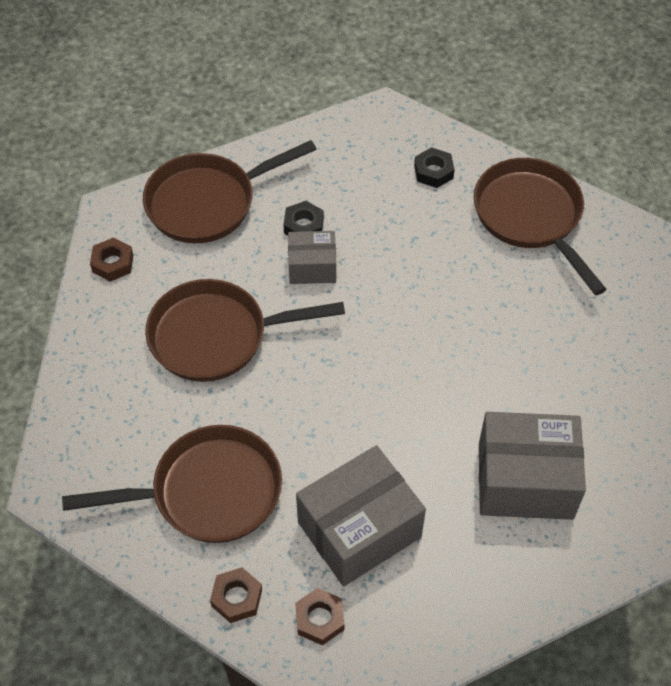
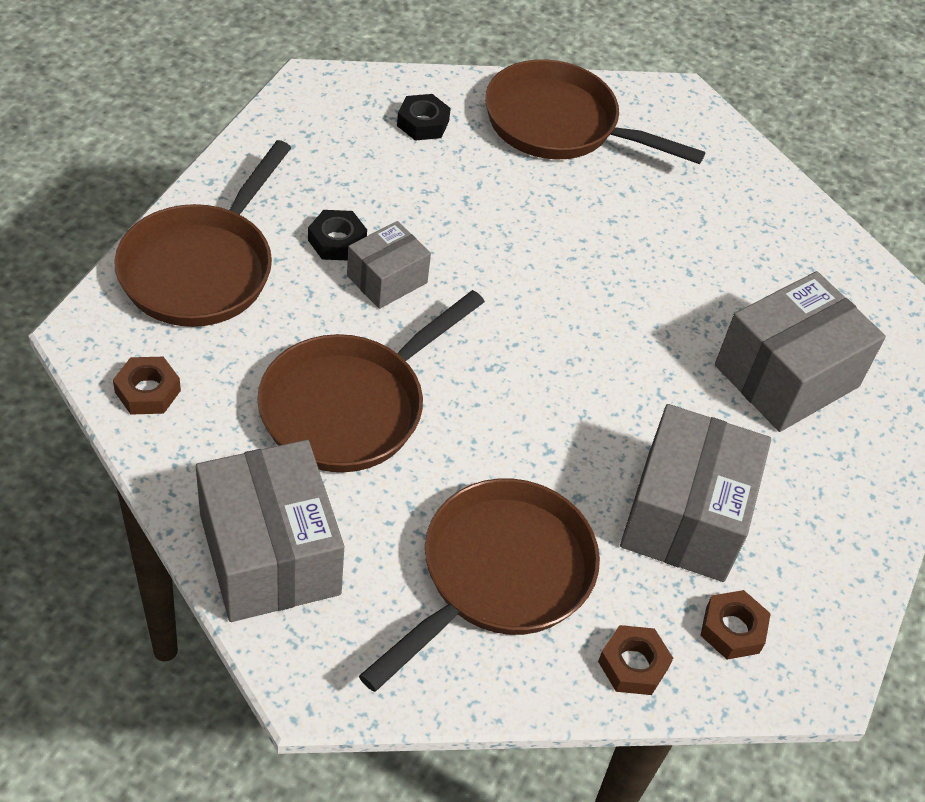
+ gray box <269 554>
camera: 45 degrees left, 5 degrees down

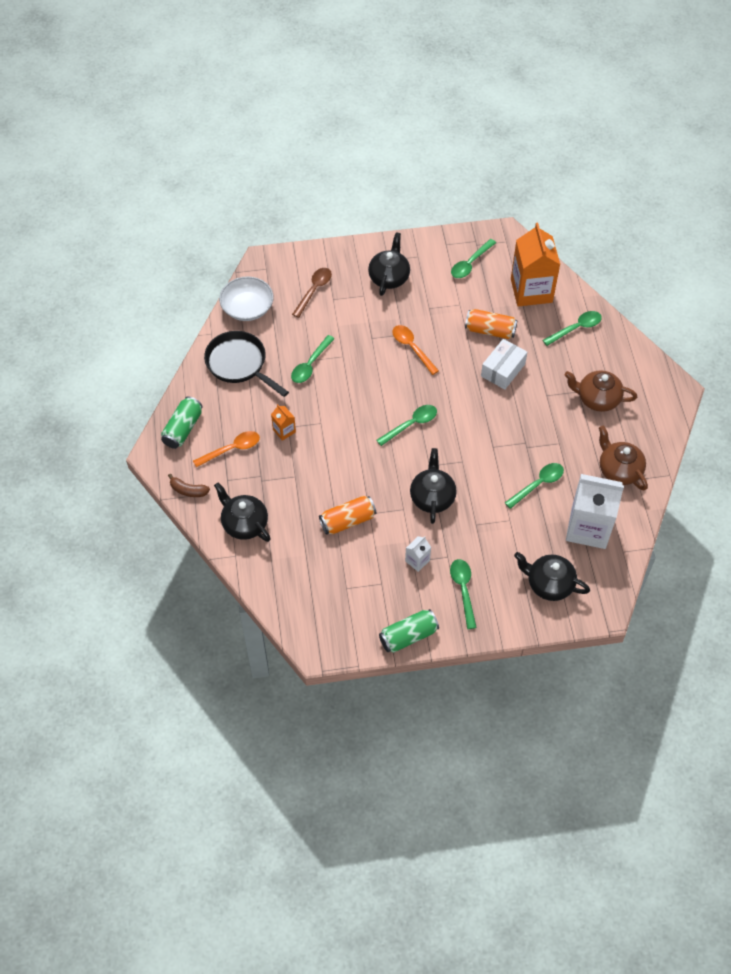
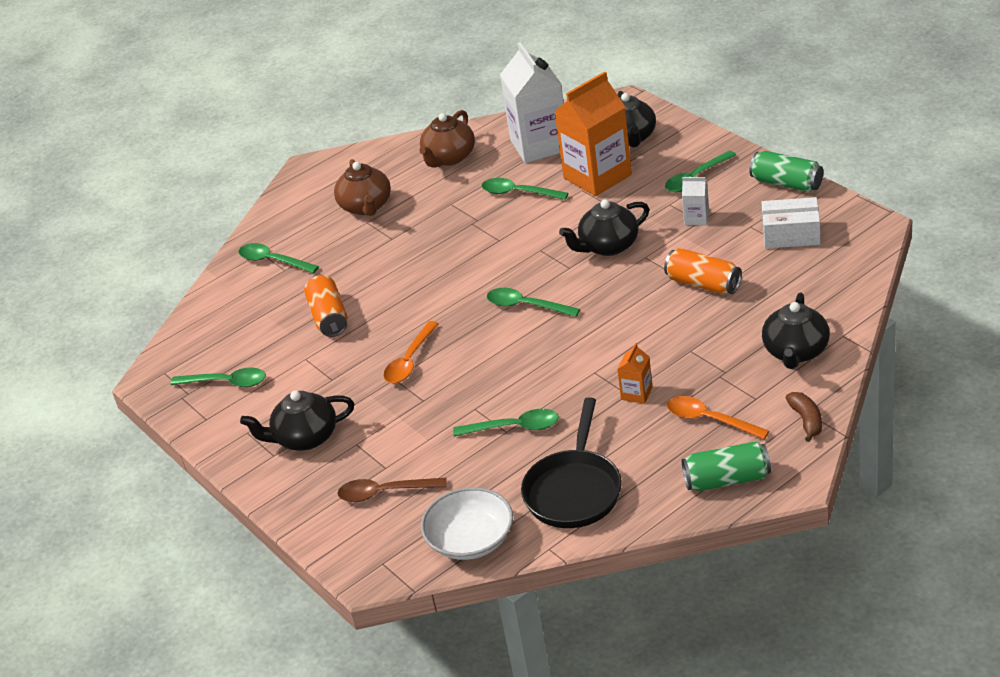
~ orange juice carton <531 290> to <597 176>
~ snow-white box <503 370> to <791 234>
camera: 115 degrees left, 20 degrees down

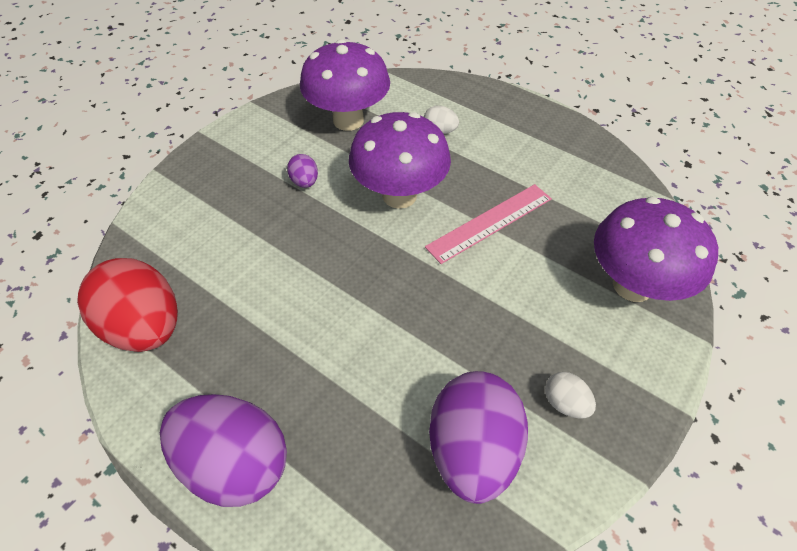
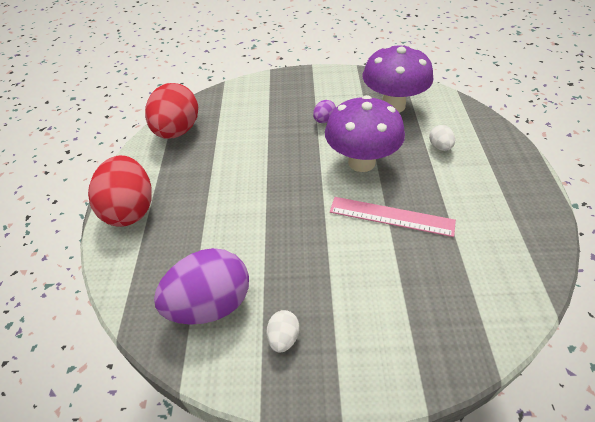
~ purple egg <236 462> to scarlet egg <130 209>
- purple fungus <632 285>
camera: 55 degrees right, 5 degrees down

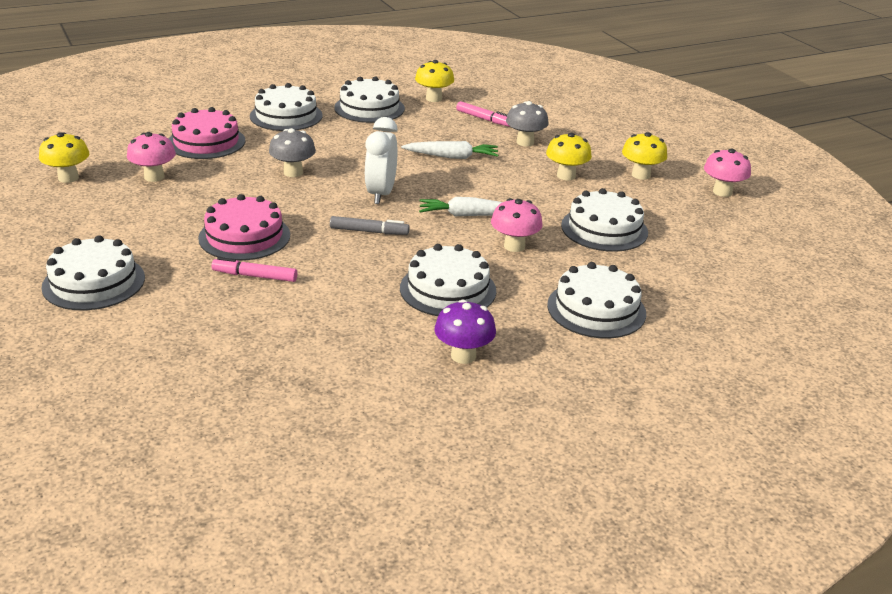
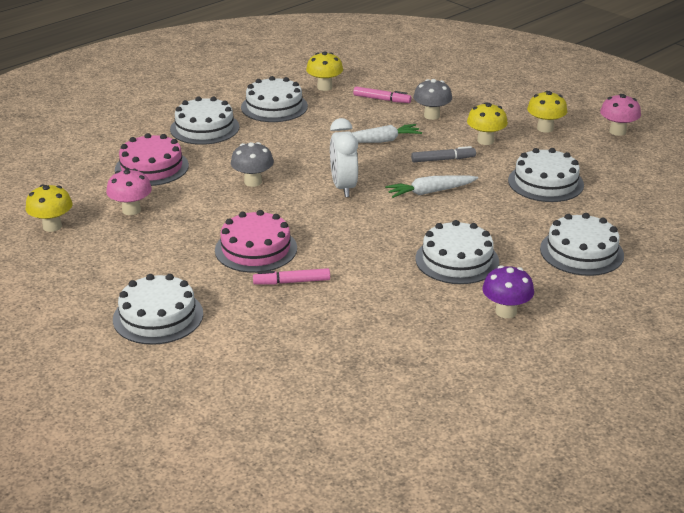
~ gray marker pen <369 231> to <443 159>
- rosy fungus <514 246>
camera: 15 degrees left, 0 degrees up

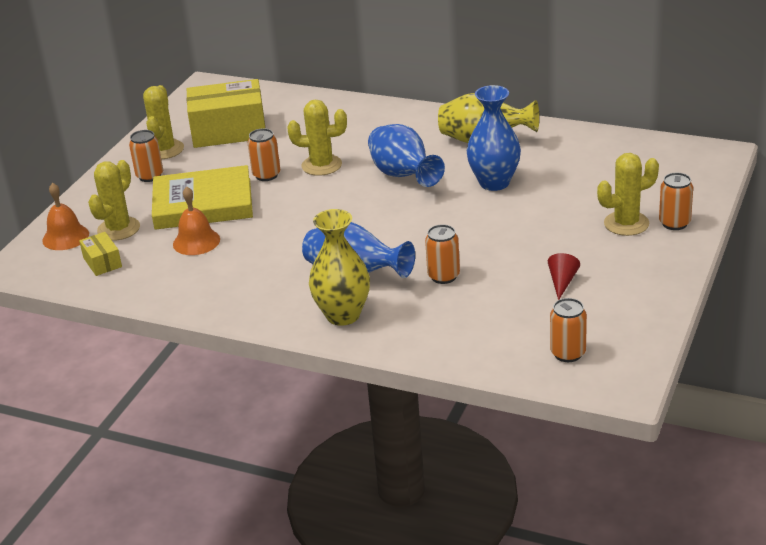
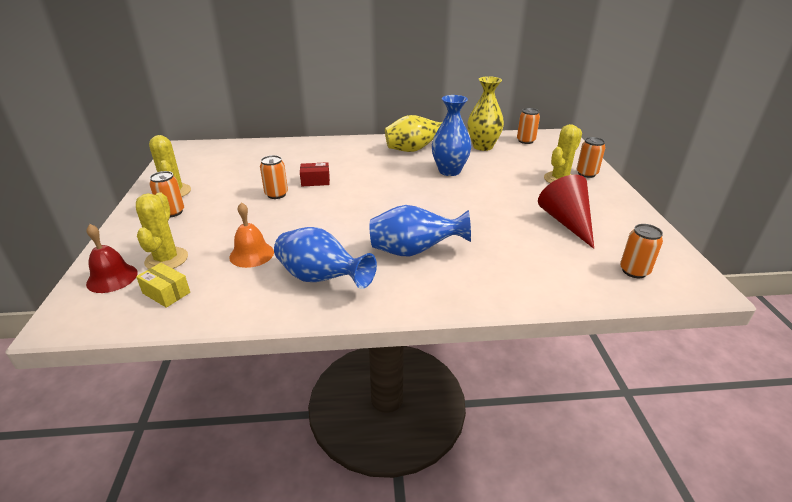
~ orange school bell <65 237> to scarlet school bell <112 278>
~ royal blue vase <403 176> to <321 279>
~ yellow cactus <321 165> to scarlet box <315 181>
~ yellow vase <343 315> to <483 146>
~ orange tin <443 276> to <525 141>
~ scarlet cone <562 282> = <566 222> x2.02
- yellow book <203 204>
- yellow box <229 131>
camera: 30 degrees left, 0 degrees up

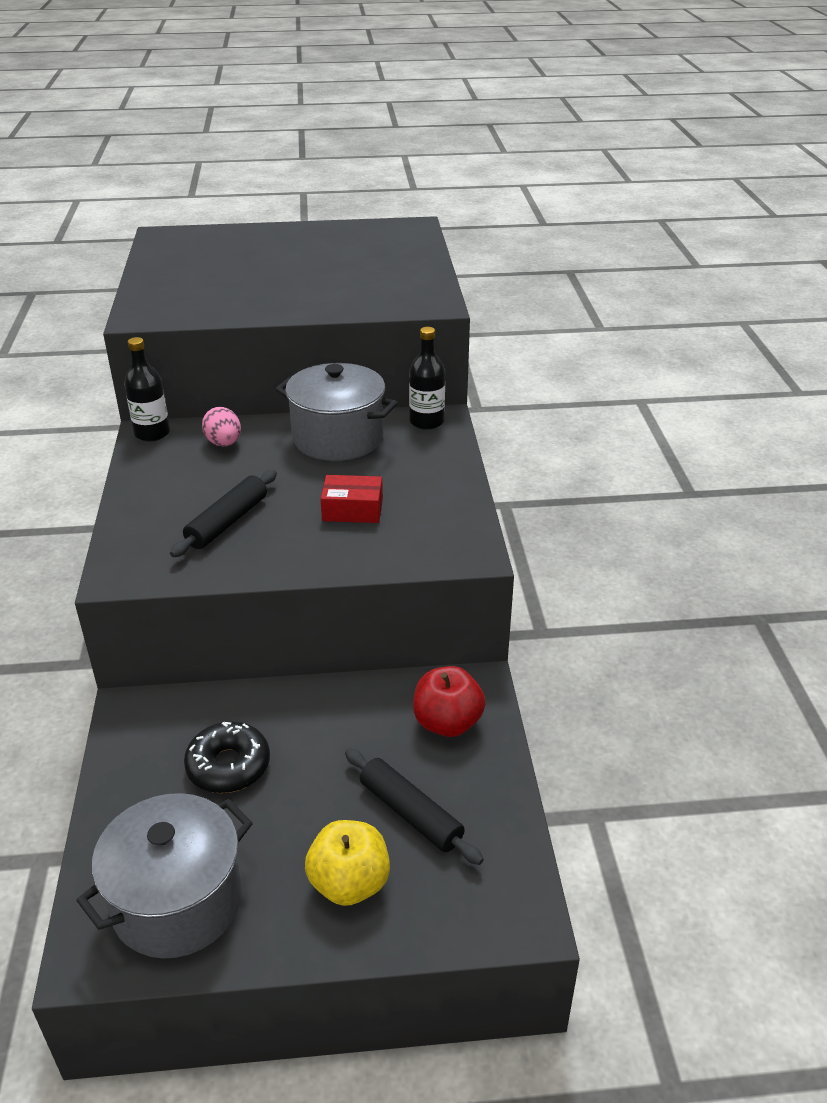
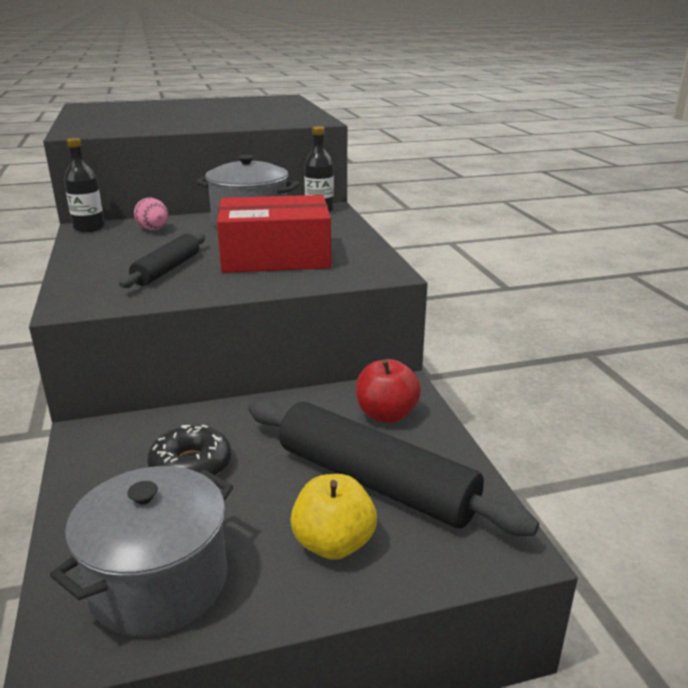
~ scarlet box <352 509> = <275 256> x2.15
~ black dough roller <410 813> = <375 482> x1.82
camera: 10 degrees left, 10 degrees down

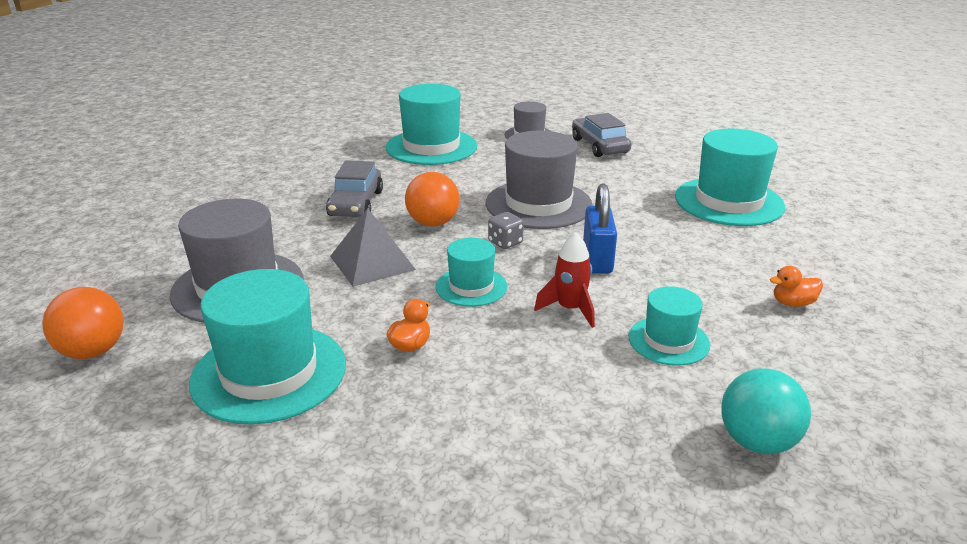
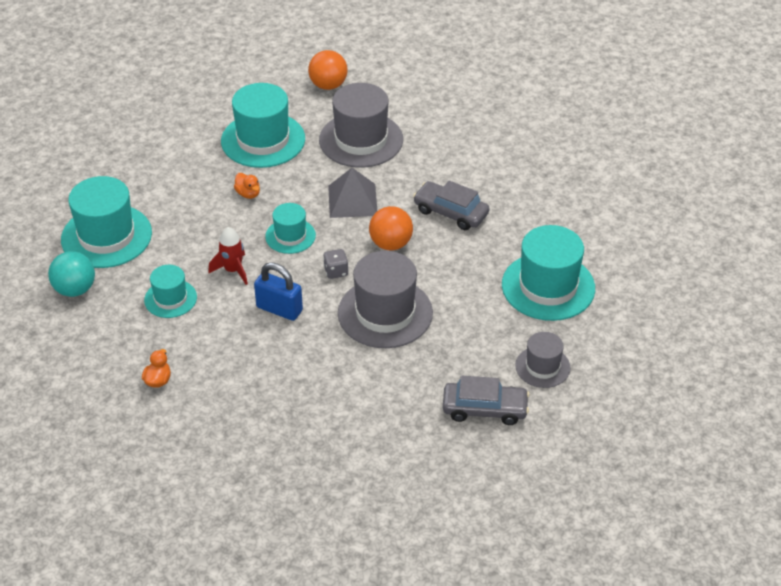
~ teal tall hat <729 202> to <106 236>
camera: 115 degrees right, 15 degrees up

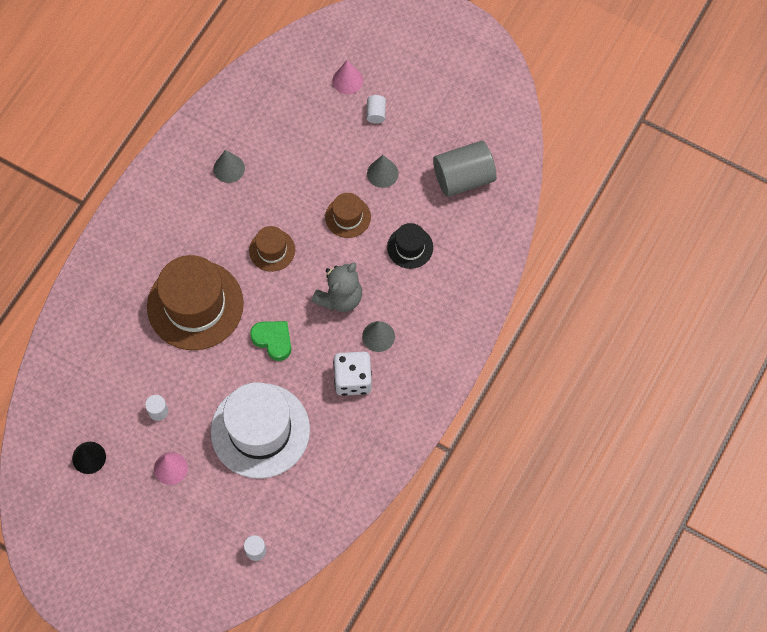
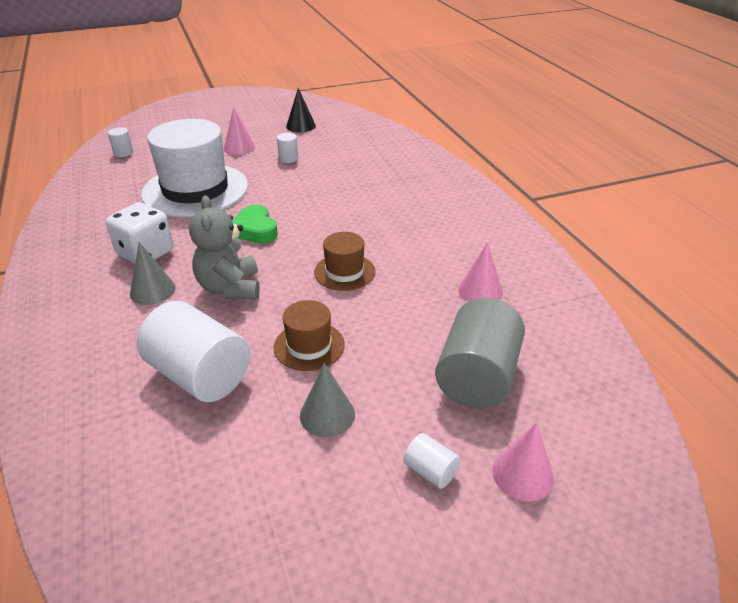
~ black tall hat <410 247> to snow-white cylinder <200 375>
~ leaf-green love heart <273 340> = <255 230> 75 degrees clockwise
~ gray cylinder <463 178> to <477 377>
~ gray cone <229 168> to rosy cone <480 291>
- russet tall hat <195 305>
camera: 130 degrees right, 30 degrees down

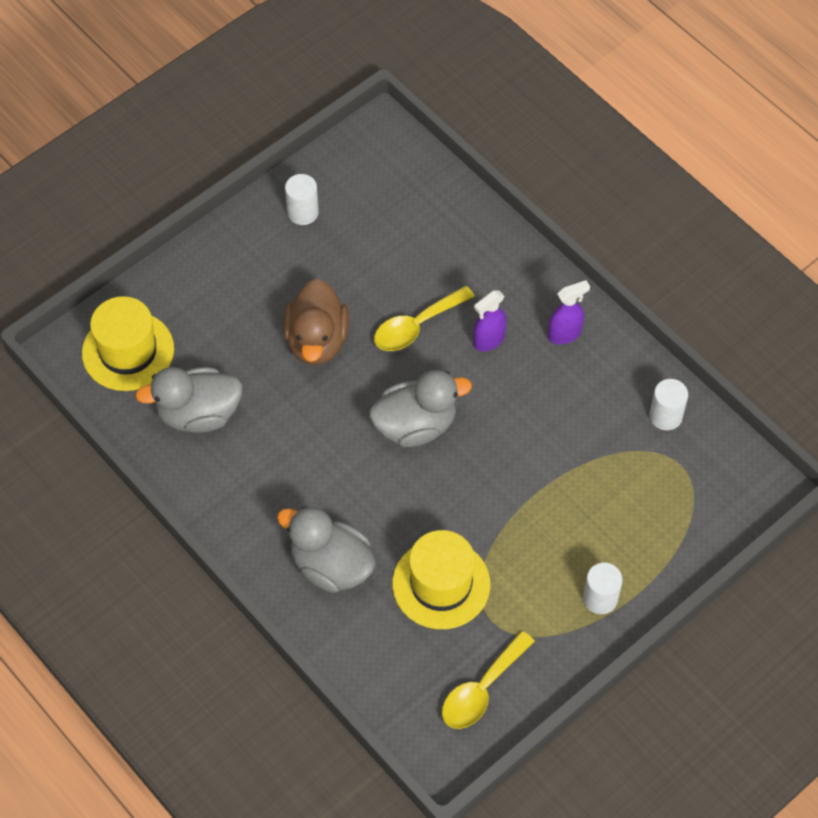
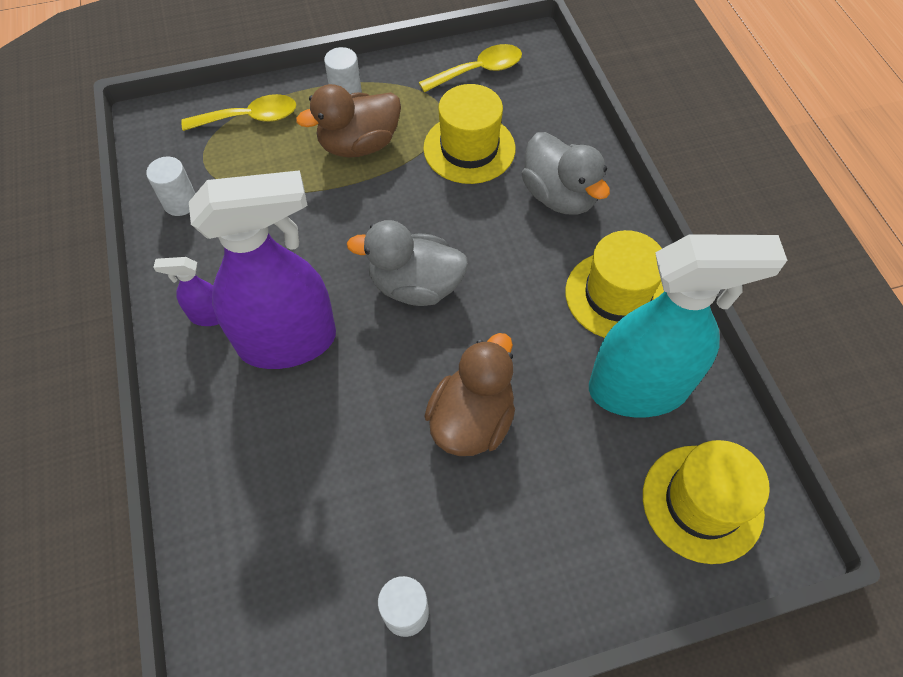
~ yellow tablespoon <416 326> to <250 118>
~ purple sprayer <488 340> = <288 341> x2.35
+ russet rubber duck <359 145>
+ yellow tall hat <617 295>
~ gray rubber duck <198 414> to teal sprayer <639 389>
camera: 155 degrees left, 0 degrees up

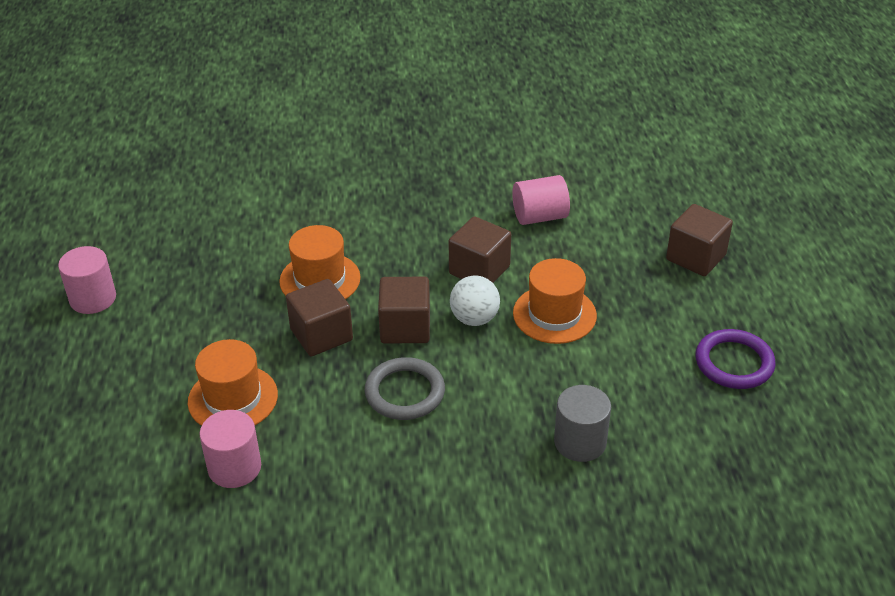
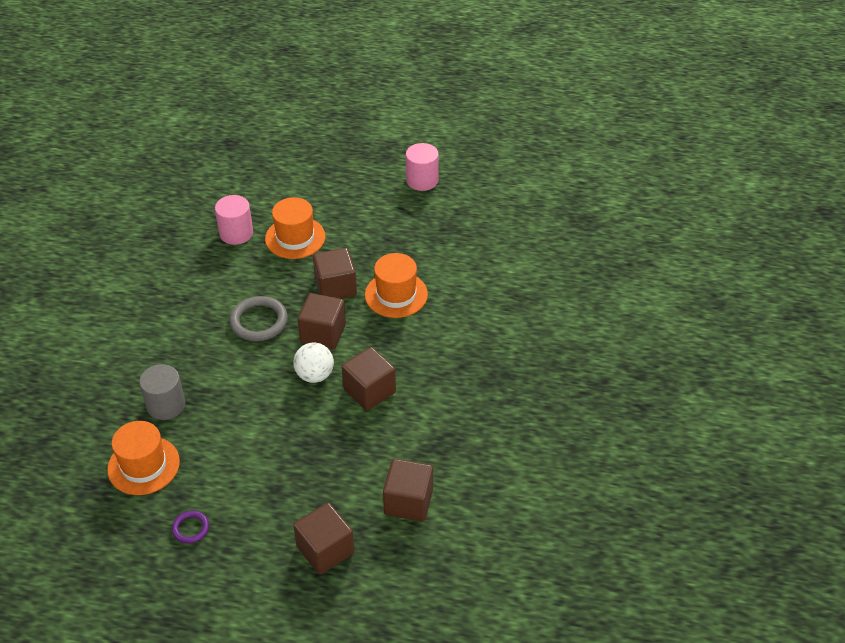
~ orange tall hat <554 314> to <143 465>
~ purple hoop <734 363> = <191 528> x0.55
+ russet block <408 502>
- rosy cylinder <539 216>
camera: 105 degrees right, 5 degrees up

